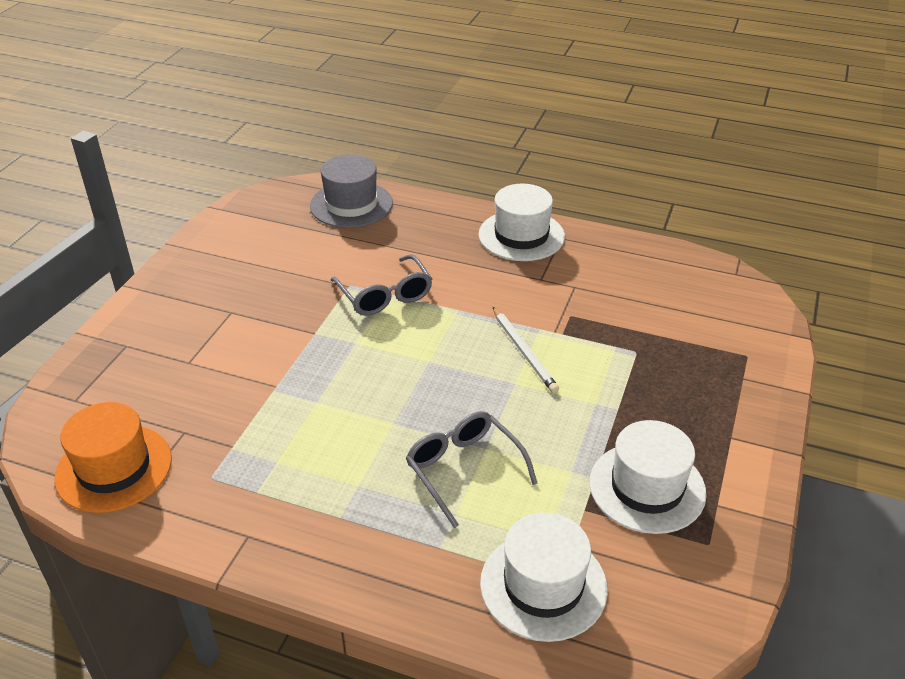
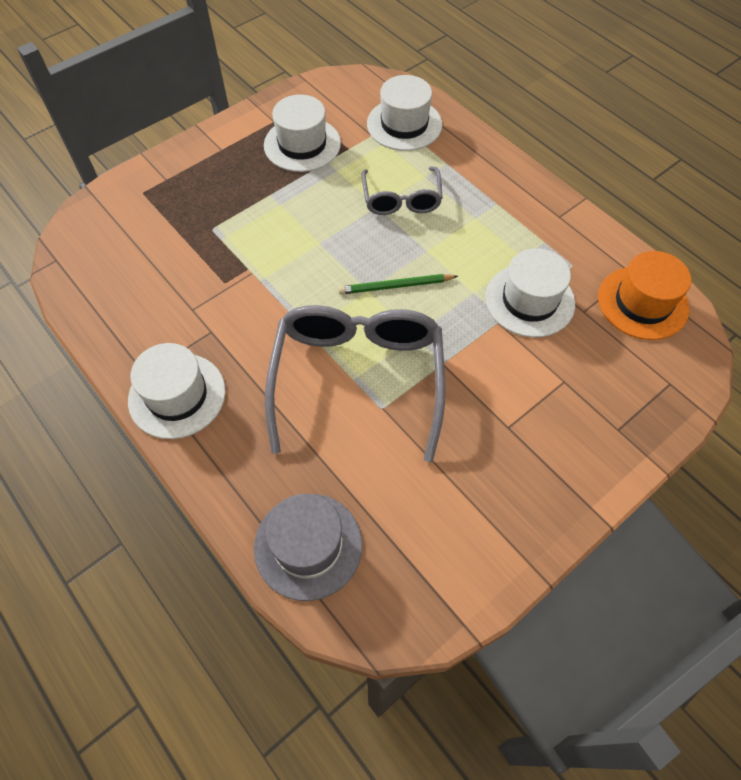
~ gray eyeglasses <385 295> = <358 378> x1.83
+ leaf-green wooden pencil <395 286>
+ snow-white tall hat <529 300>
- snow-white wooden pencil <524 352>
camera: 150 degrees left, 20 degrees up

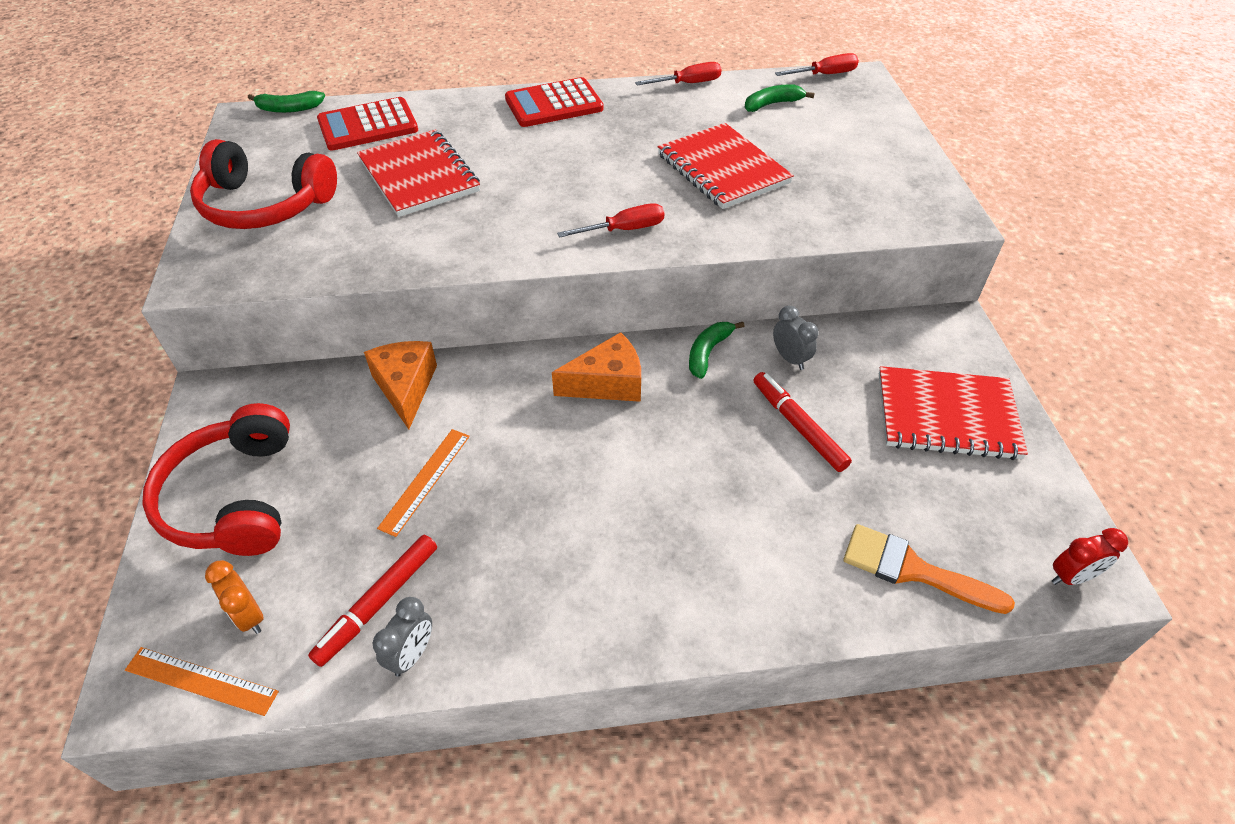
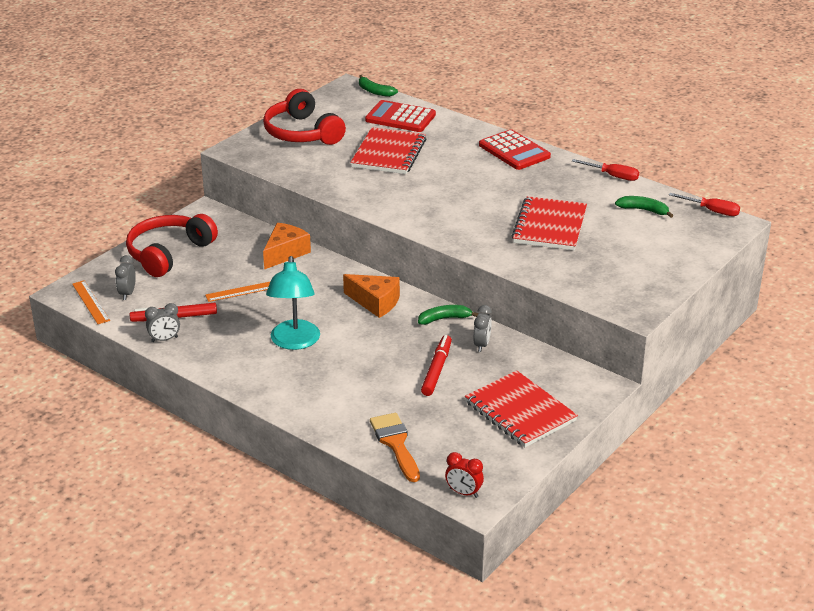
~ orange bedside clock <249 616> to gray bedside clock <127 293>
+ teal desk lamp <294 342>
~ scarlet calculator <554 104> = <514 151> 150 degrees counterclockwise
- scarlet screwdriver <624 230>
camera: 45 degrees right, 15 degrees down

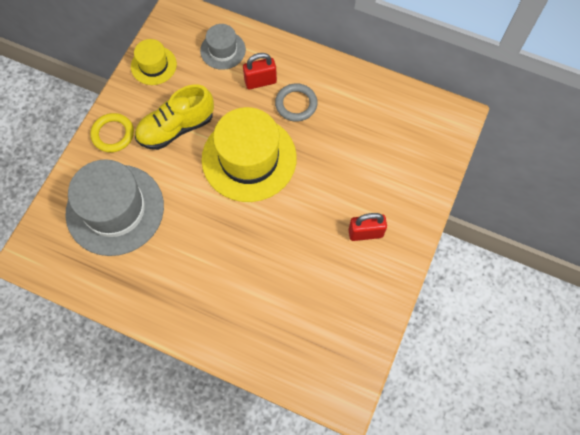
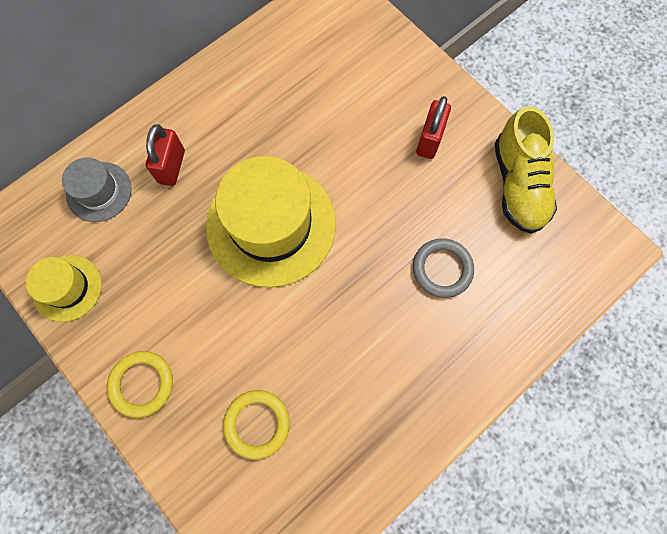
~ gray tall hat <115 209> to yellow hoop <257 424>
~ gray hoop <296 104> to <442 269>
~ yellow lace-up shoe <176 128> to <518 184>
camera: 65 degrees left, 5 degrees up

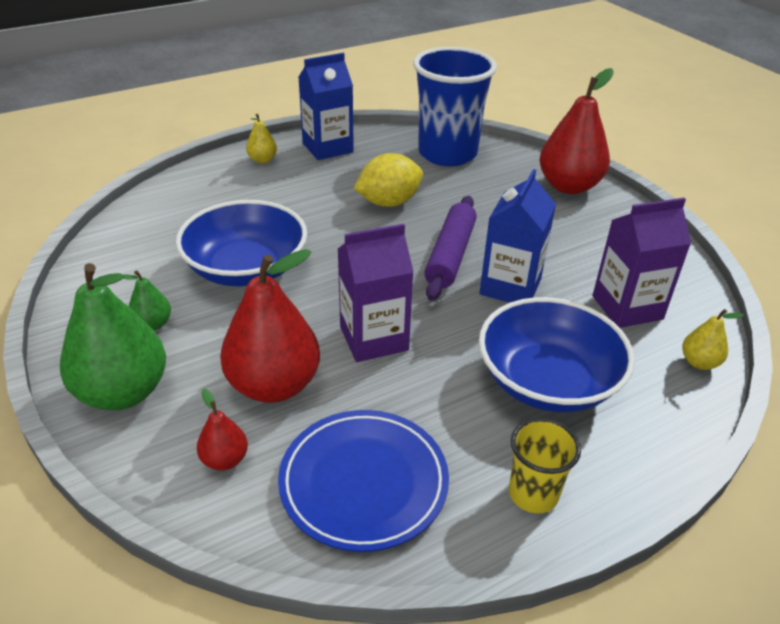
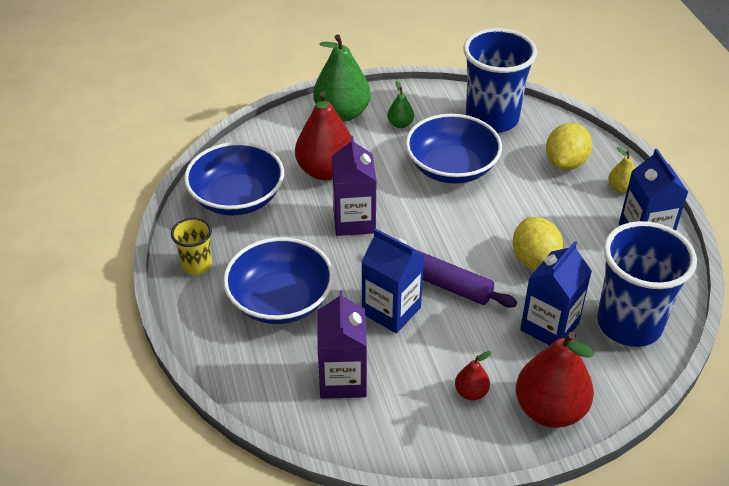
~ royal blue dinner plate <363 482> to royal blue deep dish <237 198>
~ scarlet toy pear <225 459> to <471 392>
+ royal blue beaker <492 119>
+ royal blue juice carton <549 326>
+ yellow toy lemon <565 163>
- yellow toy pear <699 362>
camera: 105 degrees right, 5 degrees up

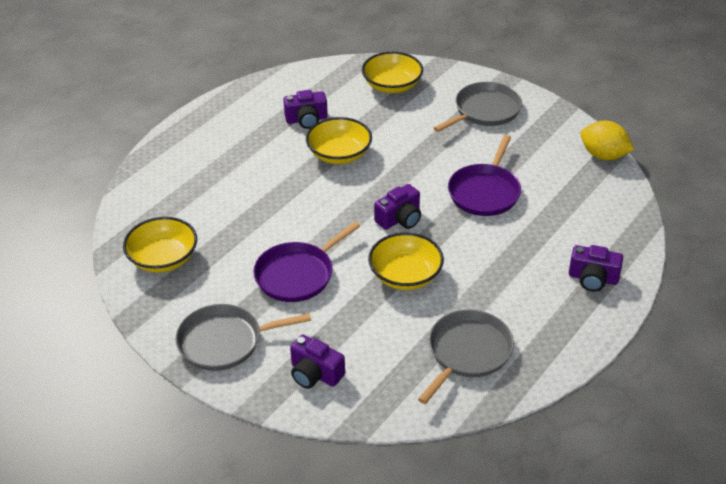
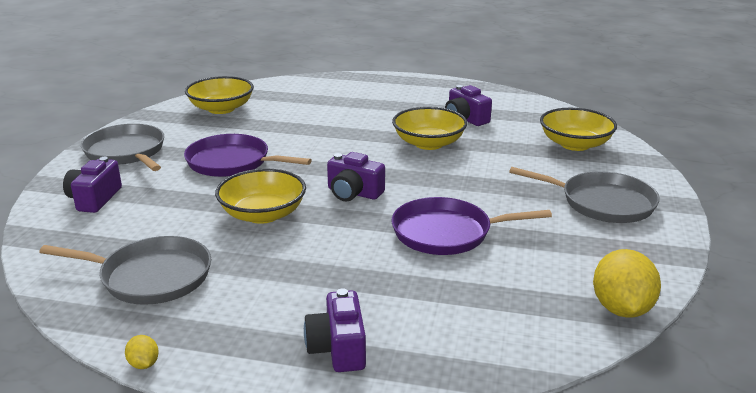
+ yellow toy lemon <144 364>
camera: 65 degrees right, 15 degrees down

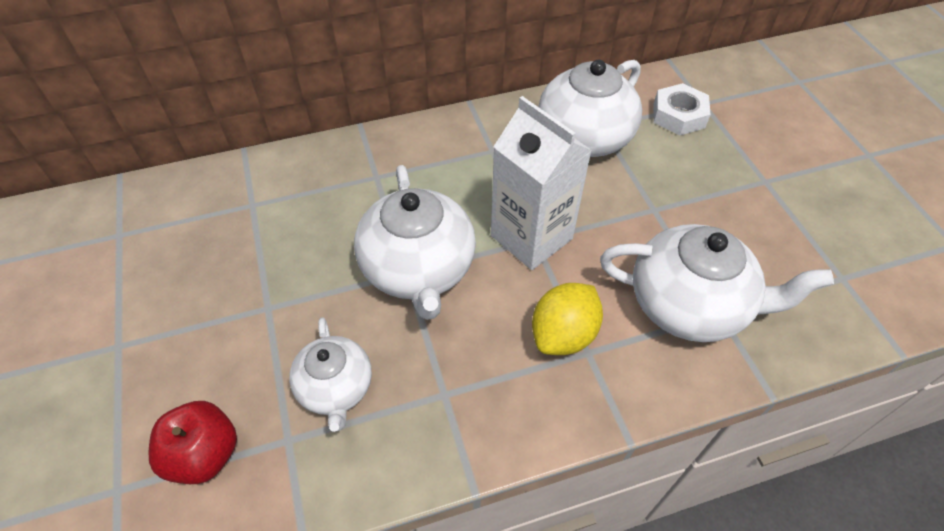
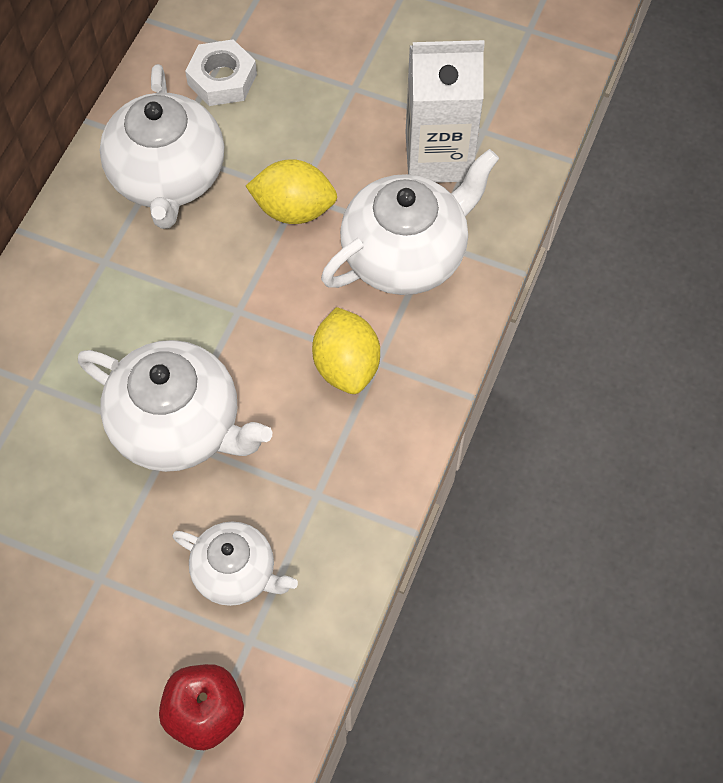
+ yellow toy lemon <294 209>
~ snow-white juice carton <531 237> to <438 156>
camera: 50 degrees left, 10 degrees up

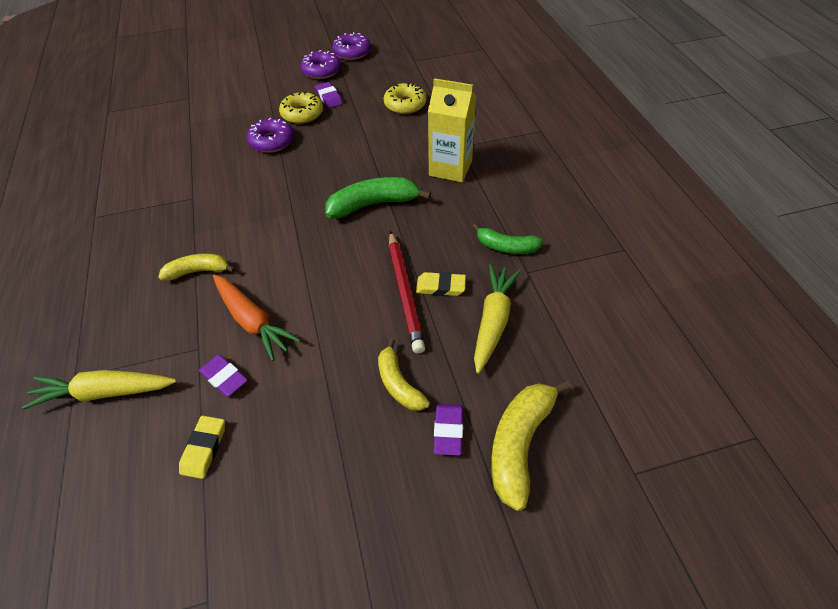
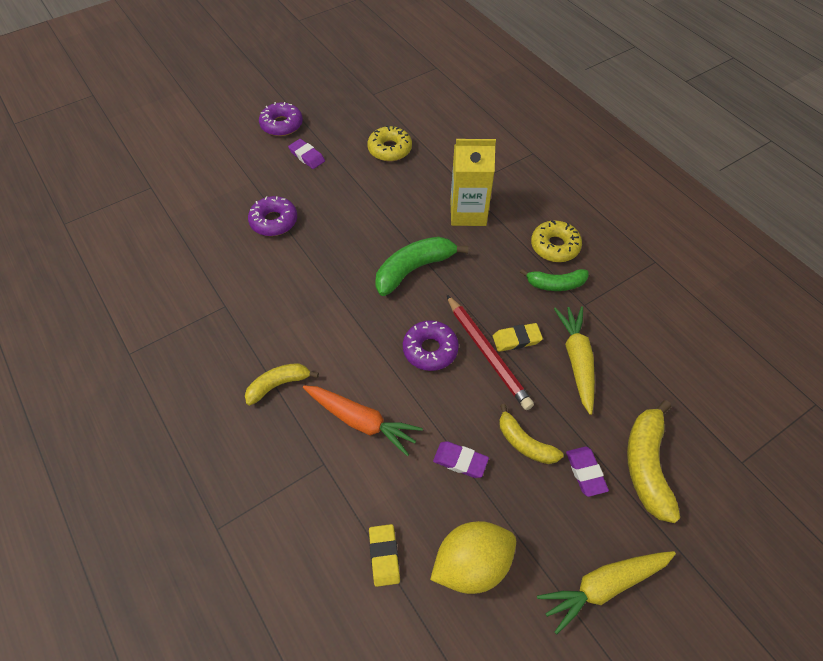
~ purple doughnut <352 52> to <430 350>
+ yellow toy lemon <471 564>
~ purple pencil eraser <224 377> to <460 461>
~ yellow doughnut <302 114> to <555 246>
~ yellow carrot <105 392> to <604 586>
camera: 20 degrees left, 5 degrees up

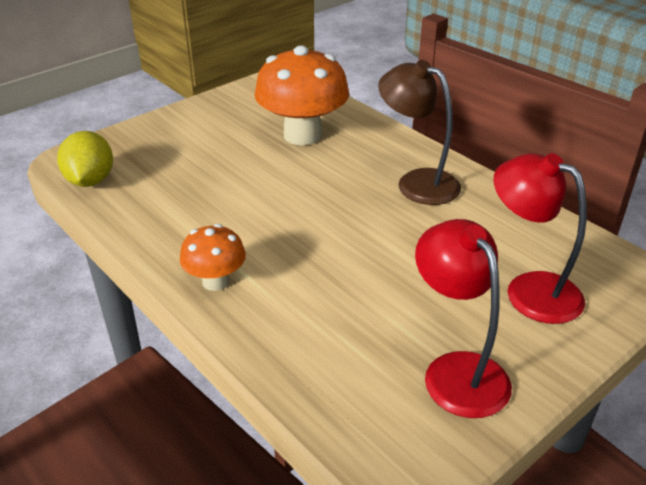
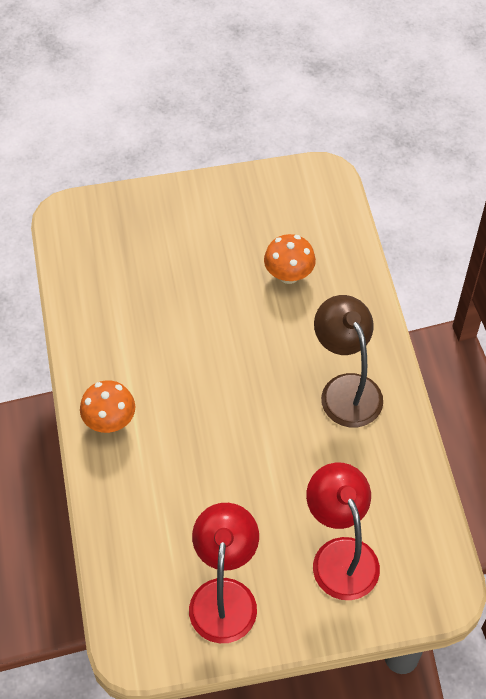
~ orange fungus <302 135> = <288 274> x0.54
- yellow toy lemon <90 181>
camera: 30 degrees right, 20 degrees up

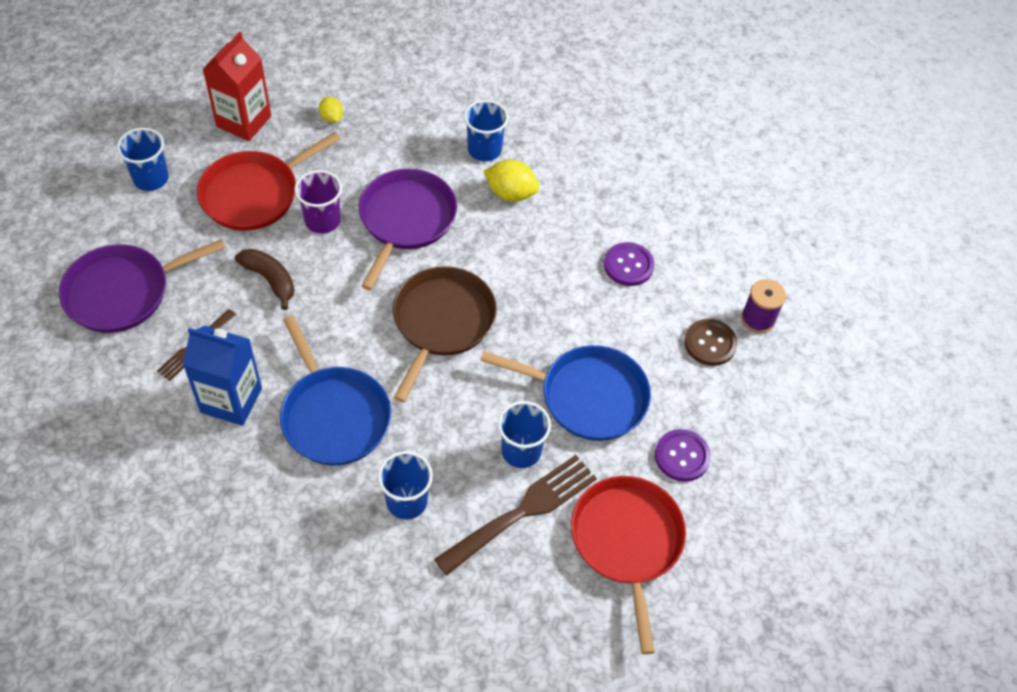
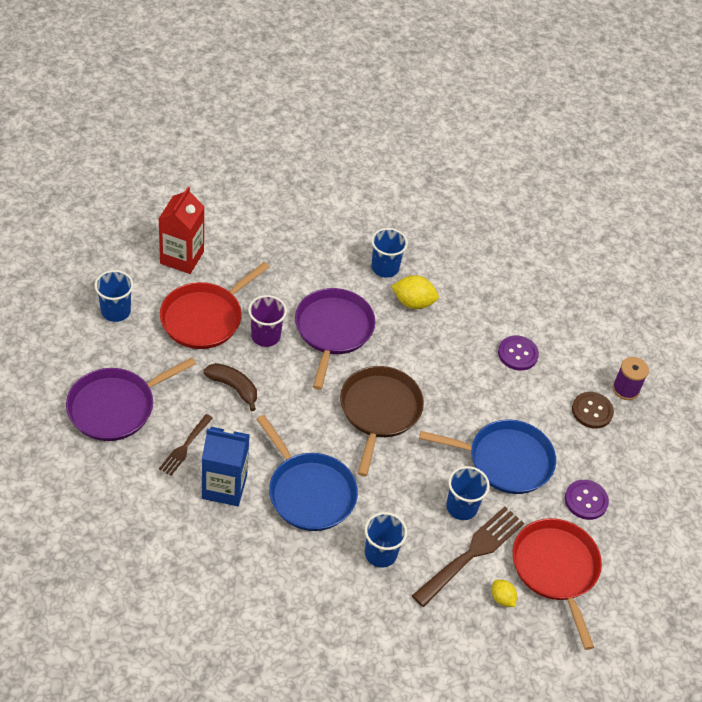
~ yellow toy lemon <331 118> to <502 598>
camera: 10 degrees left, 5 degrees down

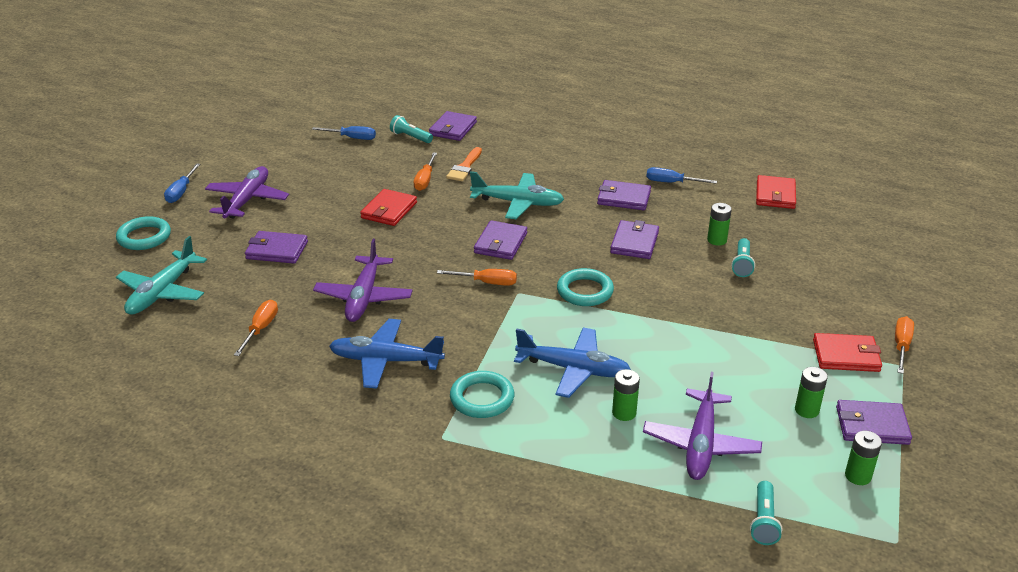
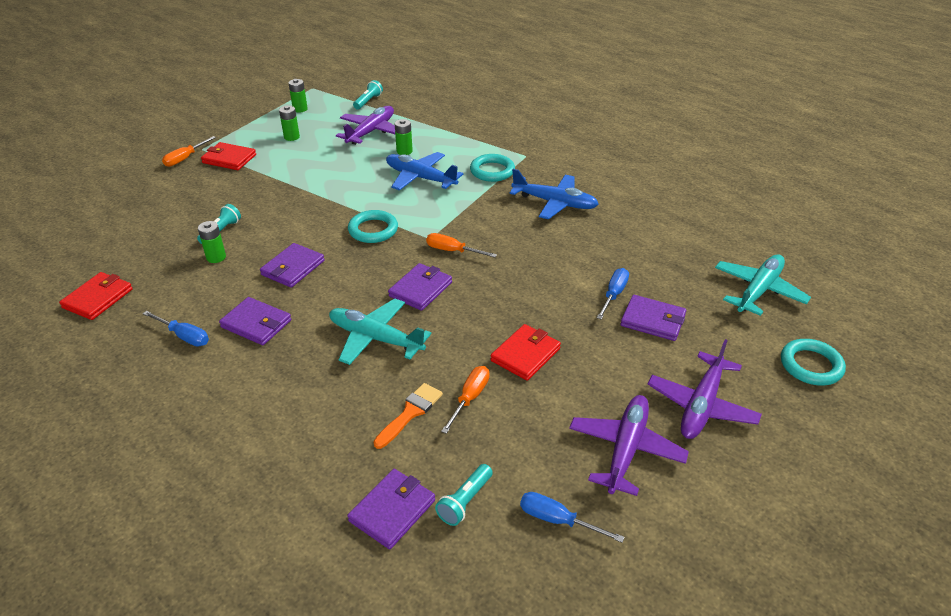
~ teal pocket torch <410 137> = <465 501> 75 degrees clockwise
~ purple plane <364 297> to <625 449>
~ royal blue screwdriver <181 192> to <613 294>
- orange screwdriver <261 329>
- purple wallet <871 425>
camera: 165 degrees left, 5 degrees up

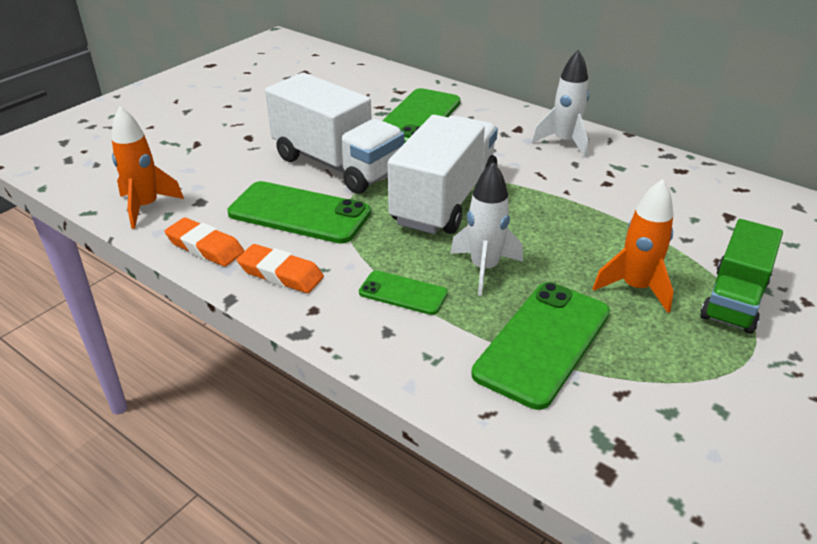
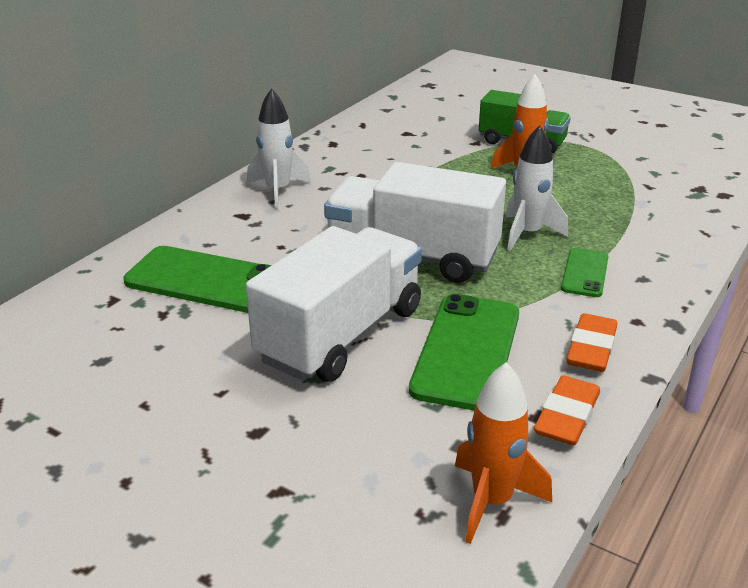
- leaf-green smartphone <543 343>
camera: 95 degrees left, 5 degrees down

